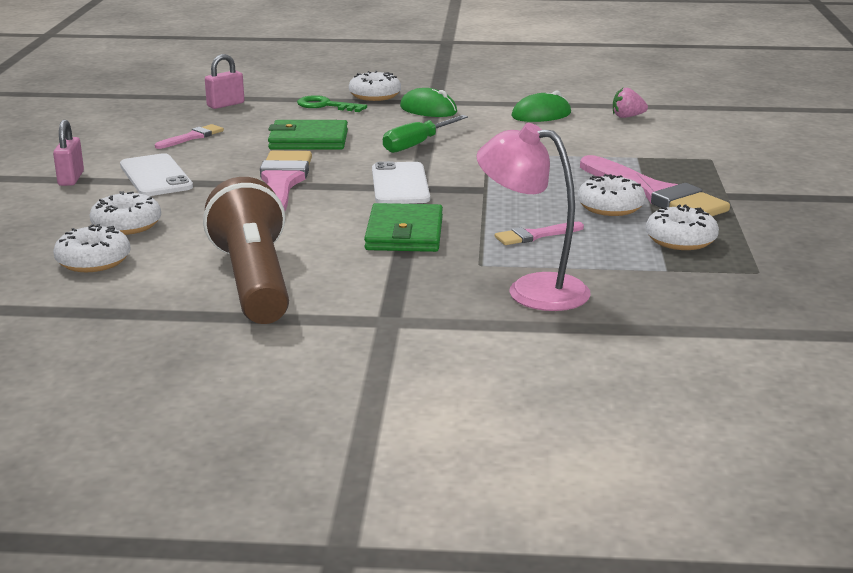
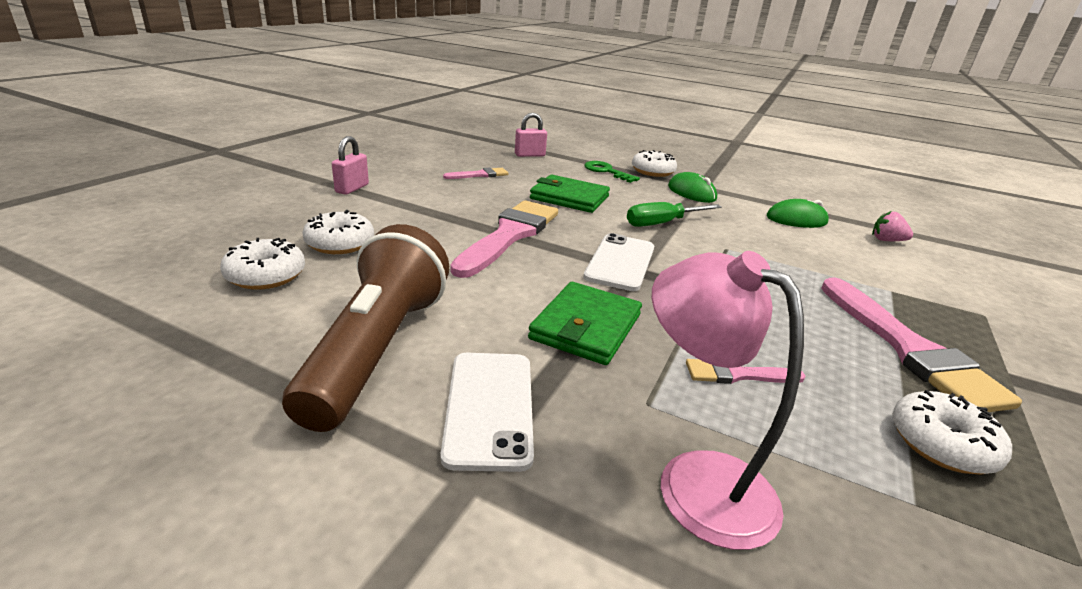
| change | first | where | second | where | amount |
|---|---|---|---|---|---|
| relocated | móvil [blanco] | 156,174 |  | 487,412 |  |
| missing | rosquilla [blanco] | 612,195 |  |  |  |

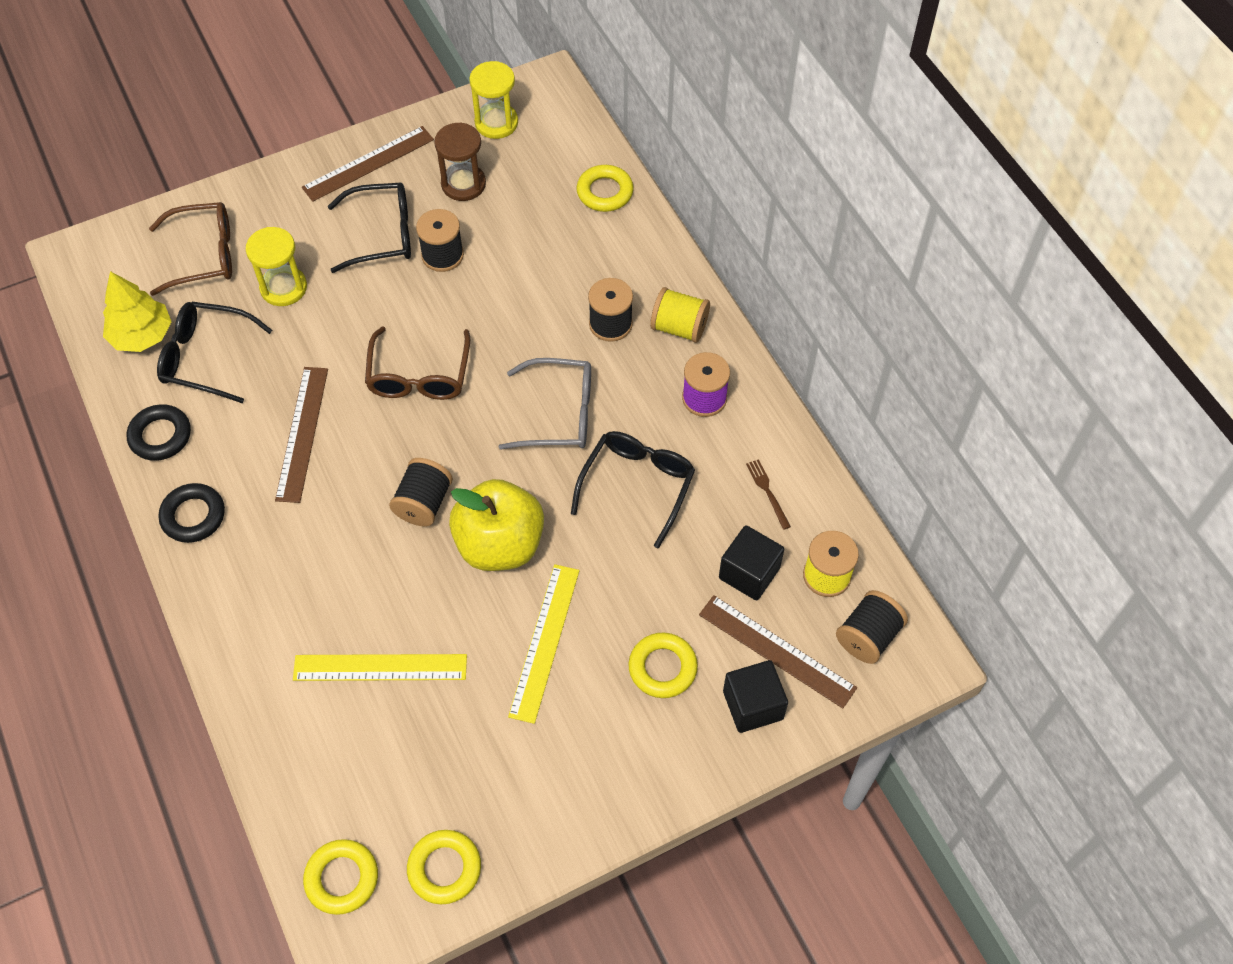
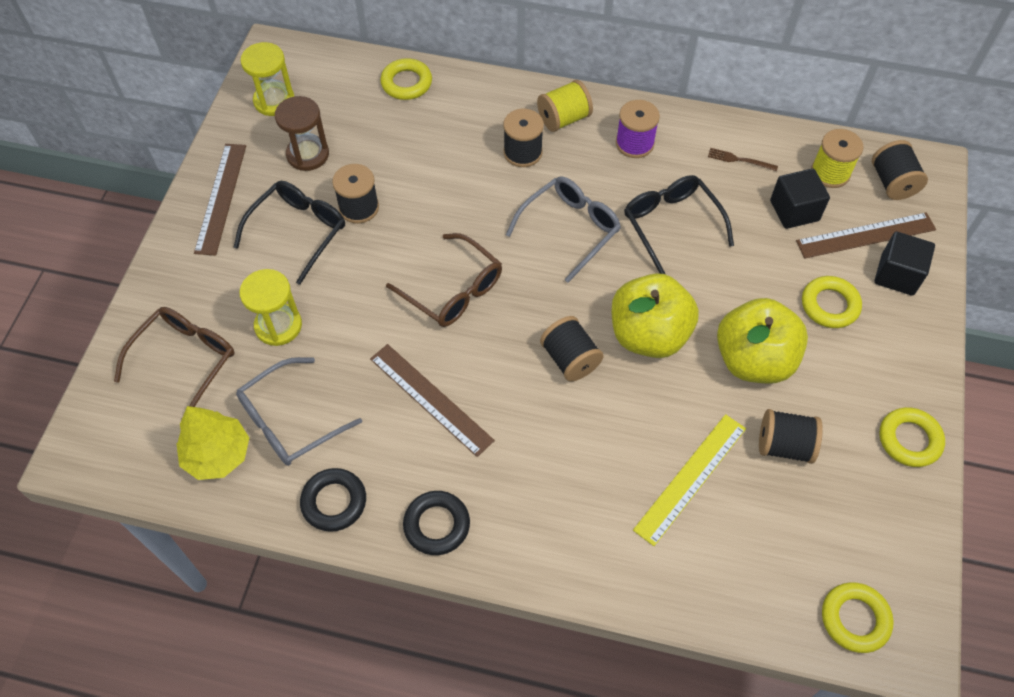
| change | first | where | second | where | amount |
|---|---|---|---|---|---|
| colour | gafas [negro] | 214,352 | gafas [gris] | 299,411 |  |
| exchanged | regla [amarillo] | 543,644 | manzana [amarillo] | 762,341 |  |
| appeared |  |  | carrete [negro] | 791,436 |  |
| relocated | anillo [amarillo] | 444,867 |  | 912,437 |  |

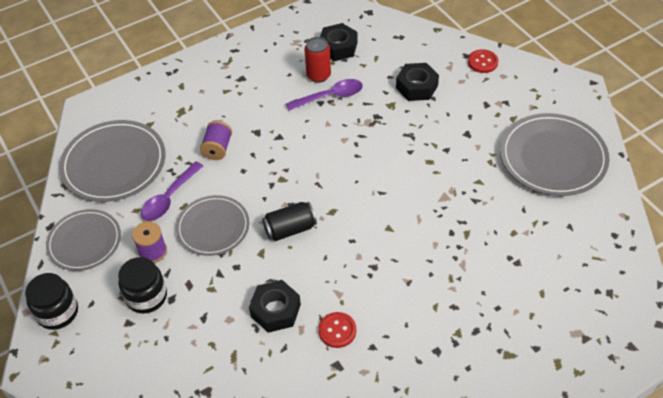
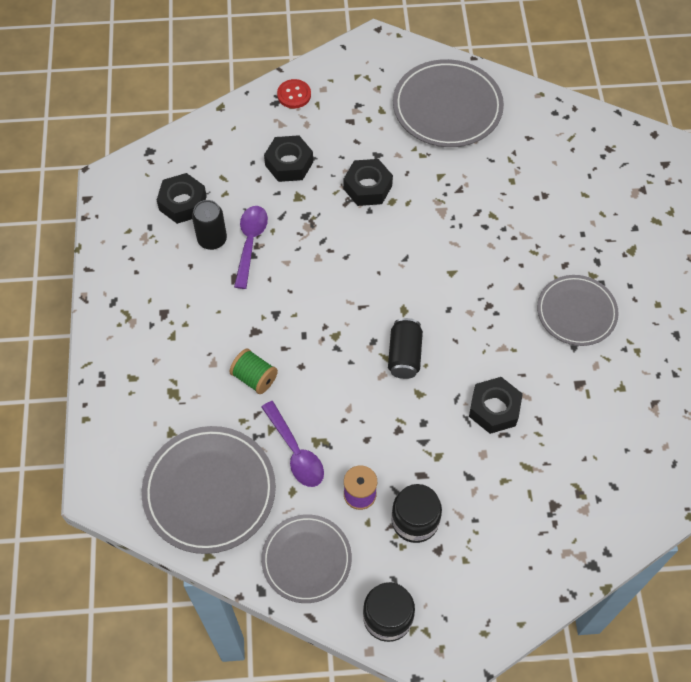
| change | first | where | second | where | amount |
|---|---|---|---|---|---|
| colour | lata [rojo] | 318,60 | lata [negro] | 209,225 |  |
| colour | carrete [morado] | 216,140 | carrete [verde] | 253,371 |  |
| appeared |  |  | tuerca [negro] | 368,182 |  |
| relocated | plato [gris] | 213,225 |  | 578,310 |  |
| missing | botón [rojo] | 337,330 |  |  |  |

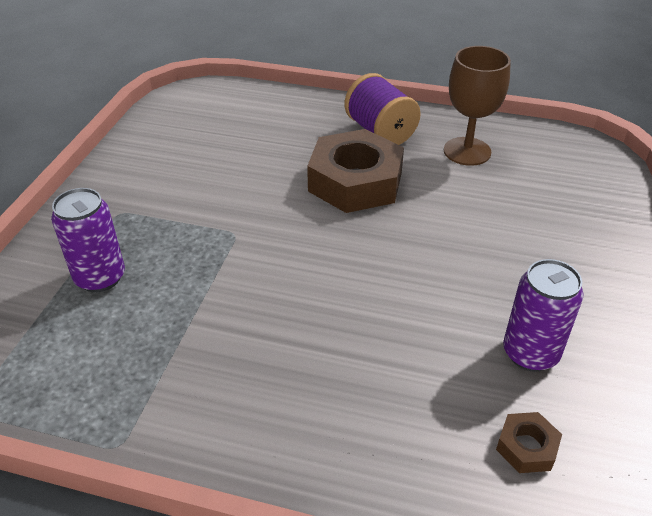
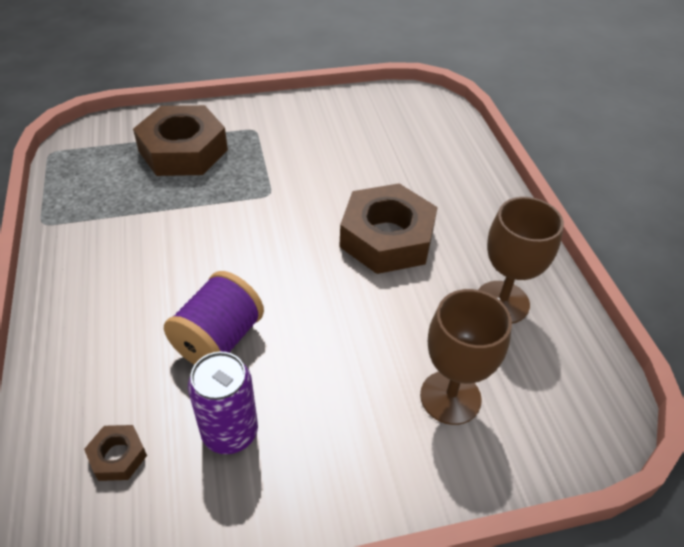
| change | first | where | second | where | amount |
|---|---|---|---|---|---|
| exchanged | lata [morado] | 88,240 | tuerca [marrón] | 180,140 |  |
| relocated | carrete [morado] | 382,109 |  | 214,318 |  |
| appeared |  |  | copa [marrón] | 466,357 |  |

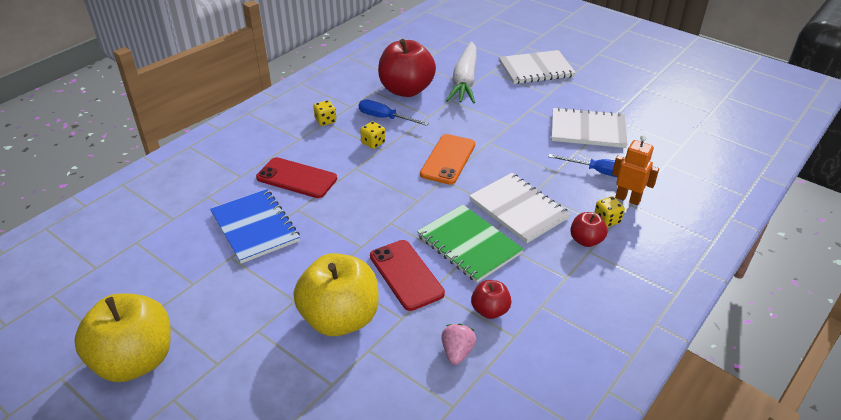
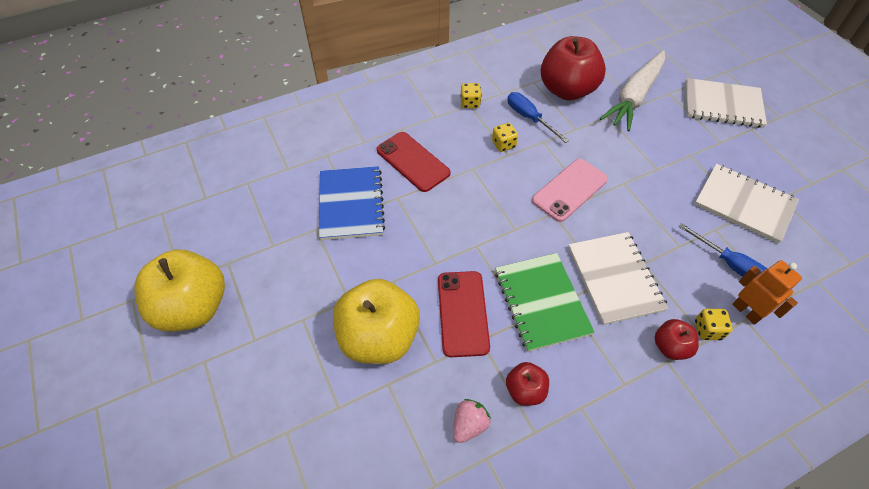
| change | first | where | second | where | amount |
|---|---|---|---|---|---|
| colour | móvil [naranja] | 447,159 | móvil [rosa] | 570,190 |  |

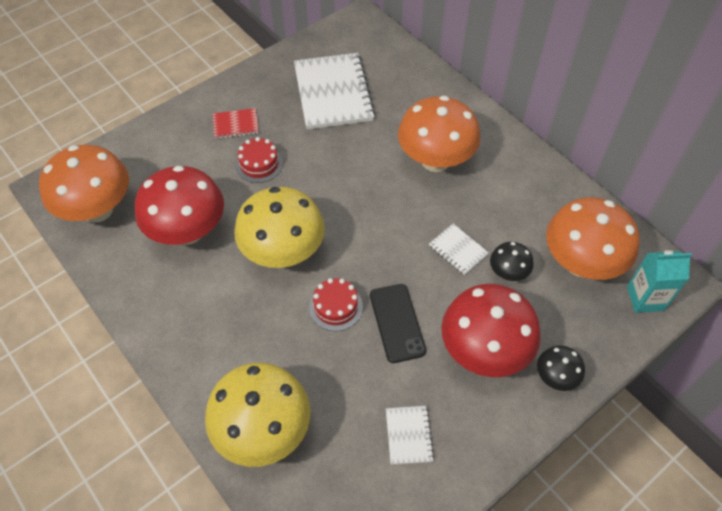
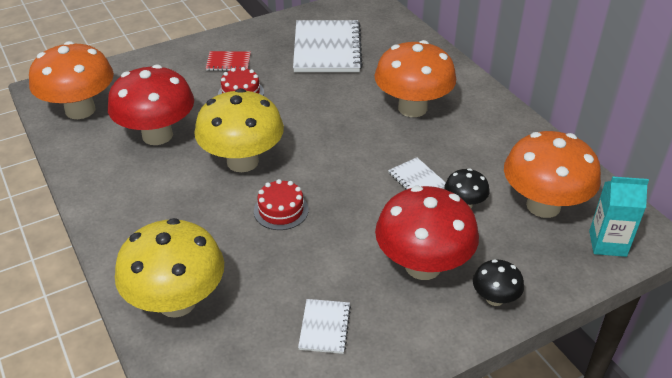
| change | first | where | second | where | amount |
|---|---|---|---|---|---|
| missing | móvil [negro] | 398,323 |  |  |  |

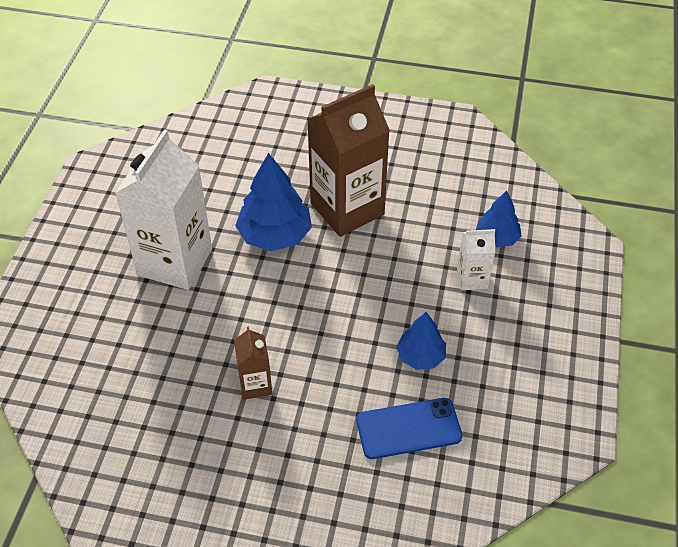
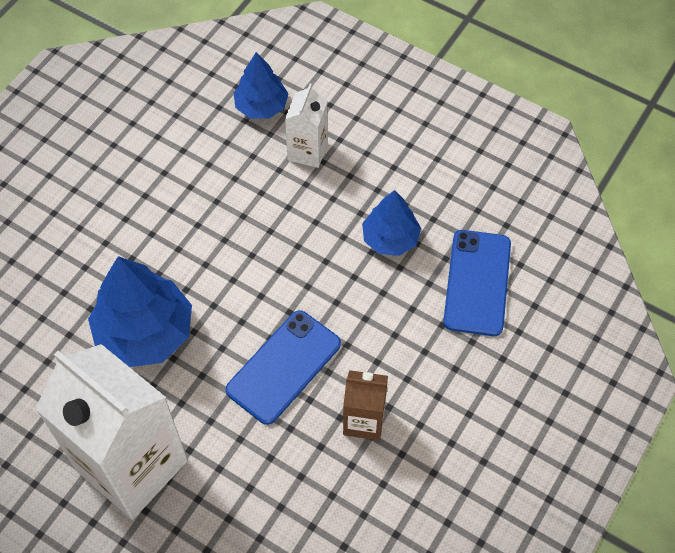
| change | first | where | second | where | amount |
|---|---|---|---|---|---|
| appeared |  |  | móvil [azul] | 283,367 |  |
| missing | cartón de leche [marrón] | 349,160 |  |  |  |

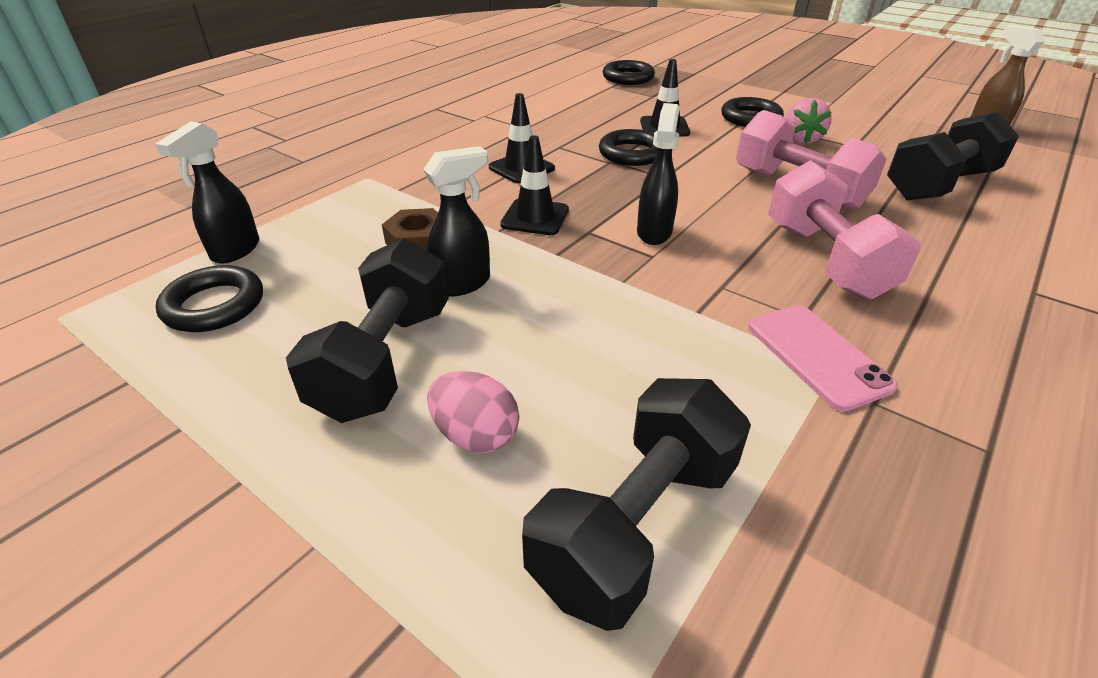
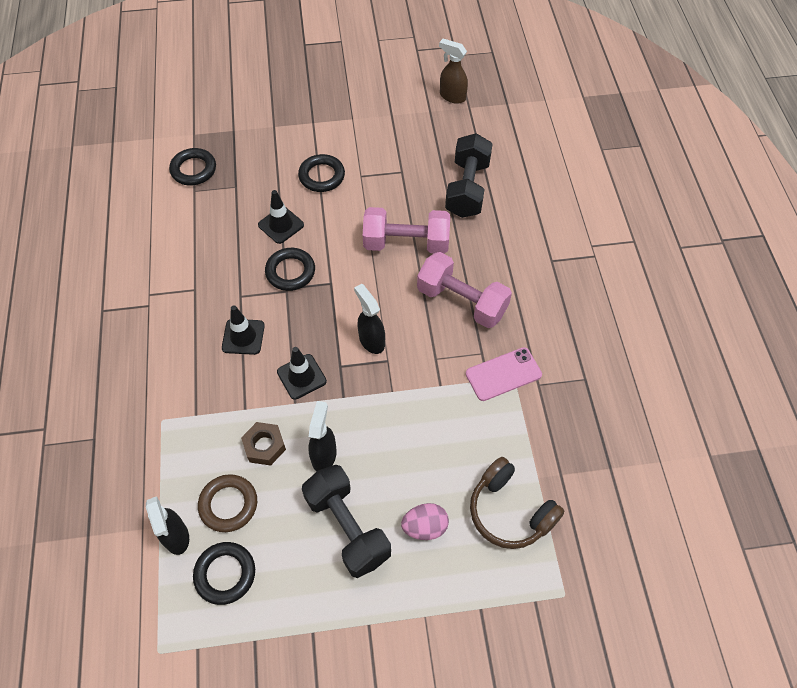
| change | first | where | second | where | amount |
|---|---|---|---|---|---|
| appeared |  |  | anillo [marrón] | 227,503 |  |
| spun | móvil [rosa] | 823,358 |  | 504,374 | 45 degrees counterclockwise |
| exchanged | mancuerna [negro] | 636,504 | auriculares [marrón] | 517,503 |  |
| missing | fresa [rosa] | 808,121 |  |  |  |

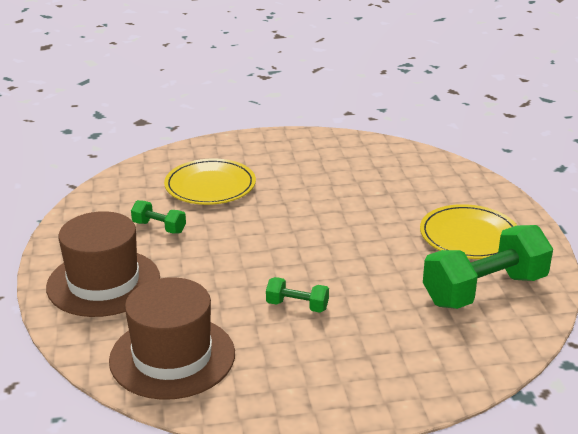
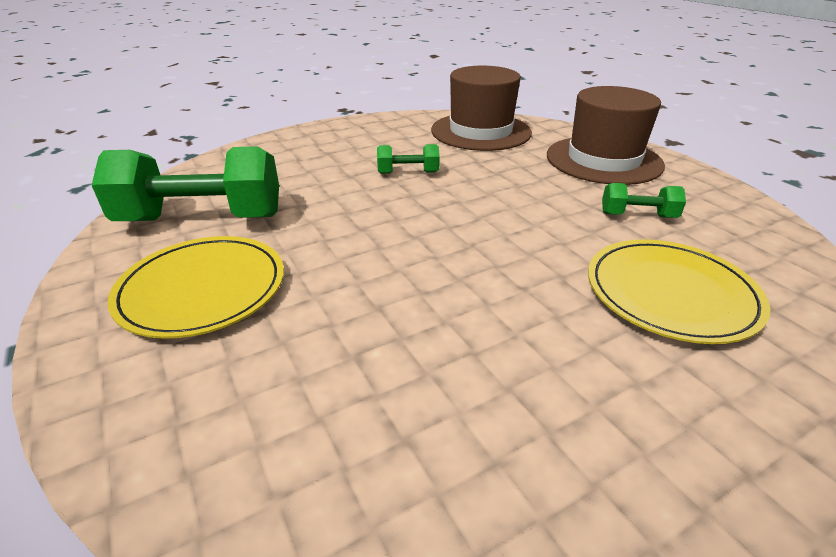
| change | first | where | second | where | amount |
|---|---|---|---|---|---|
| spun | mancuerna [verde] | 488,267 |  | 185,183 | 45 degrees clockwise |

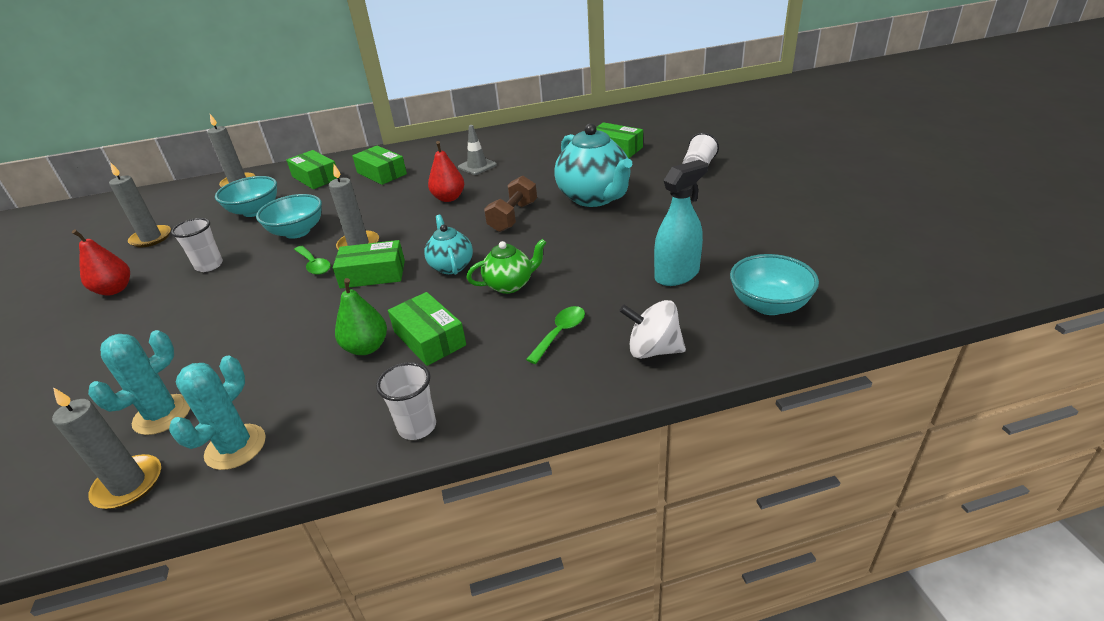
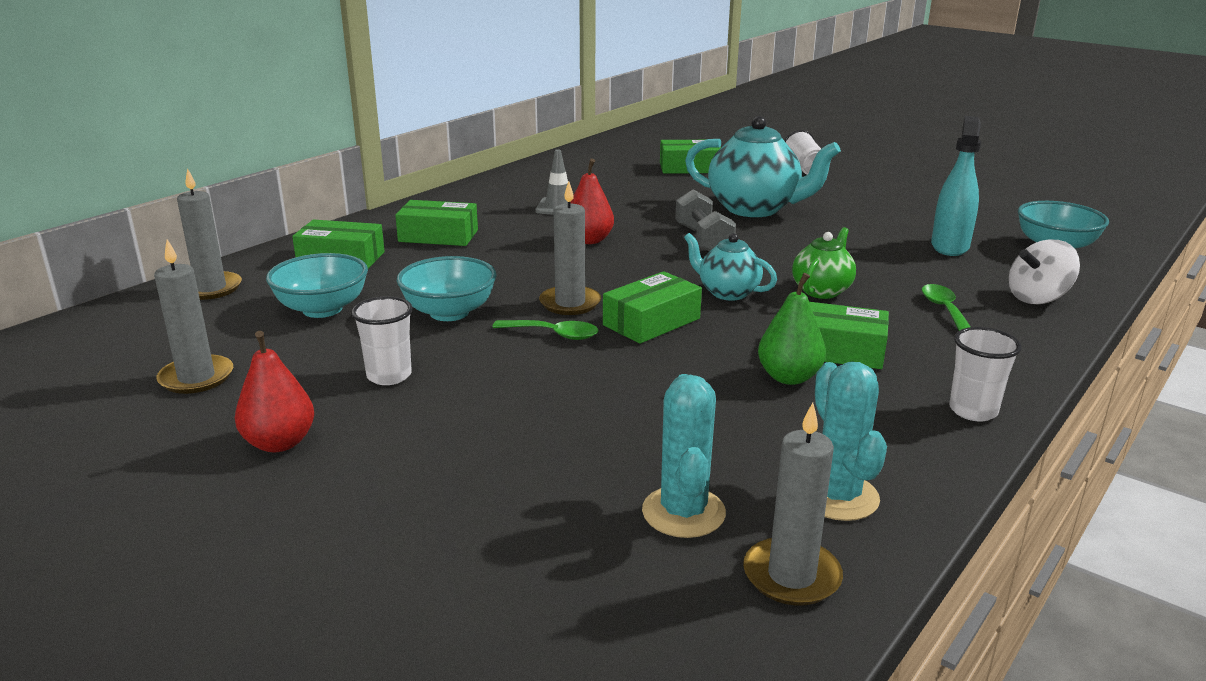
| change | first | where | second | where | amount |
|---|---|---|---|---|---|
| colour | mancuerna [marrón] | 510,204 | mancuerna [gris] | 705,220 |  |

